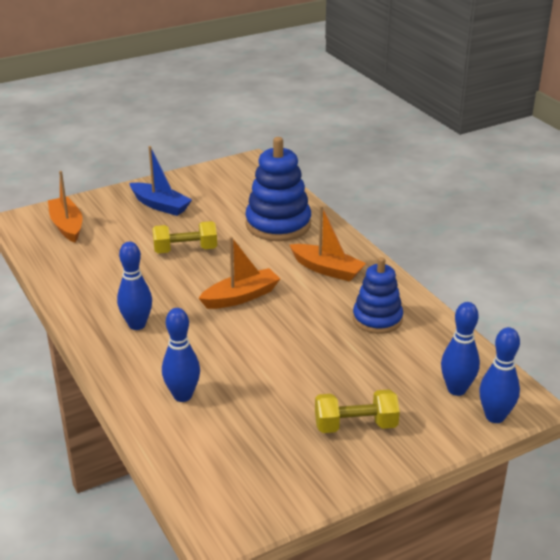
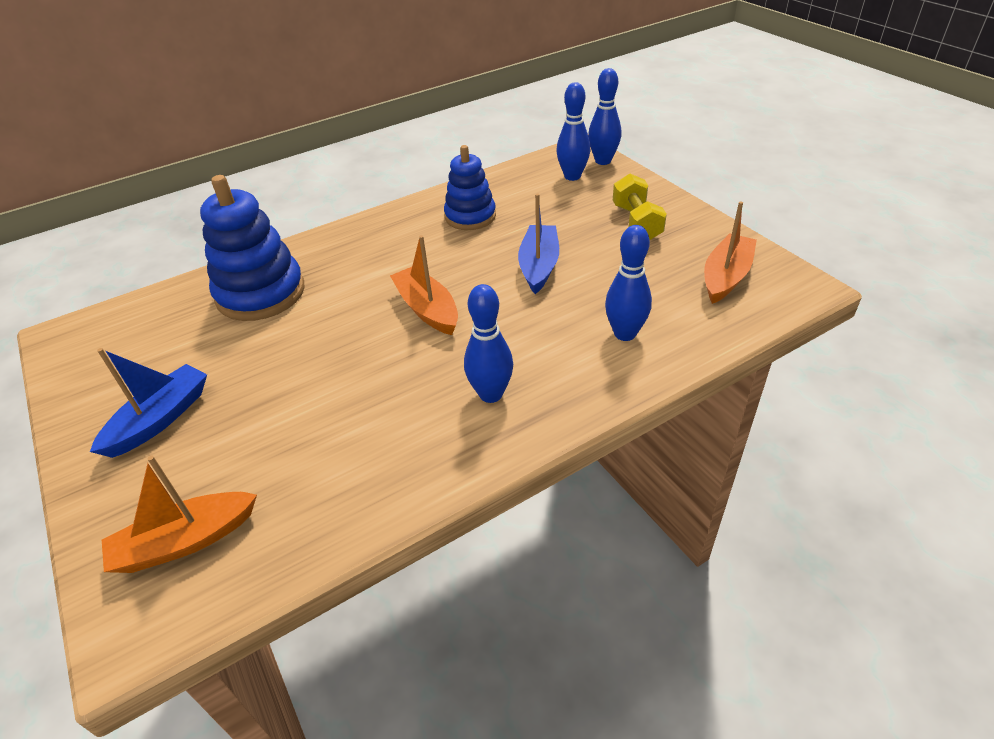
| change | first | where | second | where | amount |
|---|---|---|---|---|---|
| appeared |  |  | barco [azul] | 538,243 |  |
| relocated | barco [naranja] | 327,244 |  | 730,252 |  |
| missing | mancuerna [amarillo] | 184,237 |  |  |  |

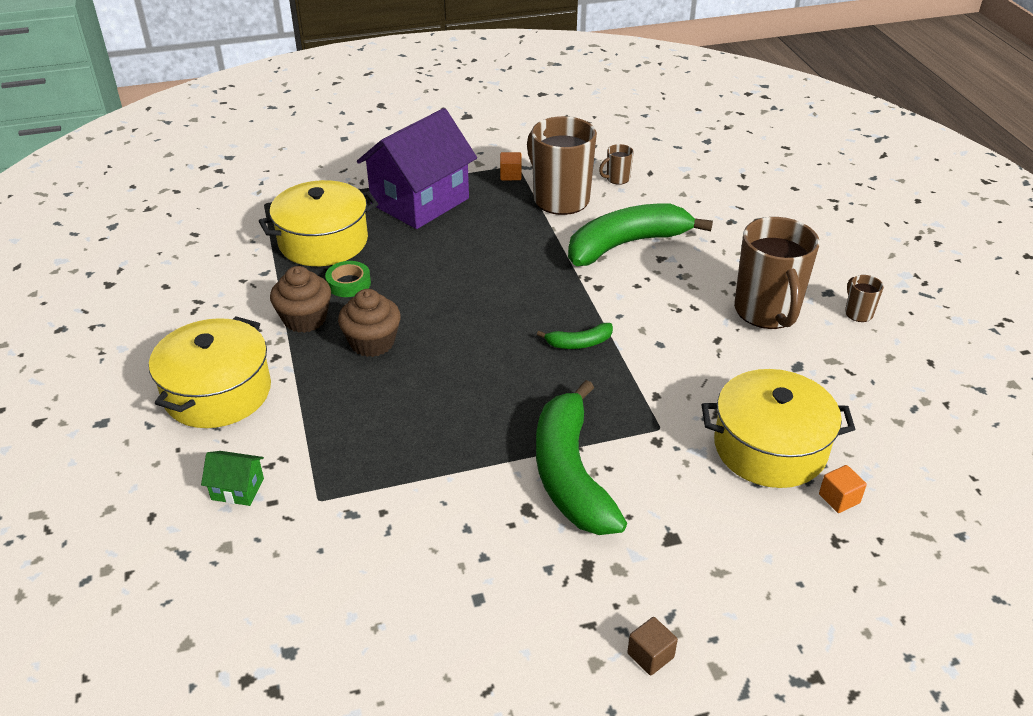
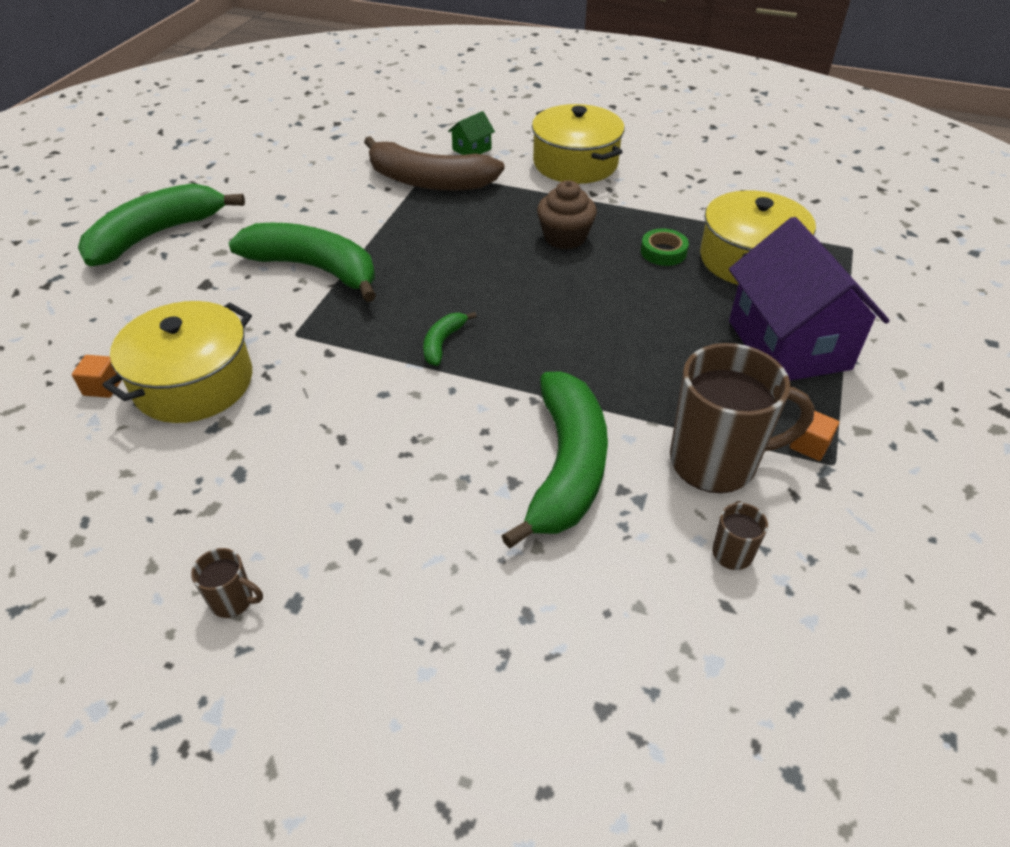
| change | first | where | second | where | amount |
|---|---|---|---|---|---|
| exchanged | cubo [marrón] | 652,646 | plátano [verde] | 161,224 |  |
| appeared |  |  | plátano [marrón] | 434,163 |  |
| missing | magdalena [marrón] | 300,299 |  |  |  |
| missing | taza [marrón] | 777,273 |  |  |  |

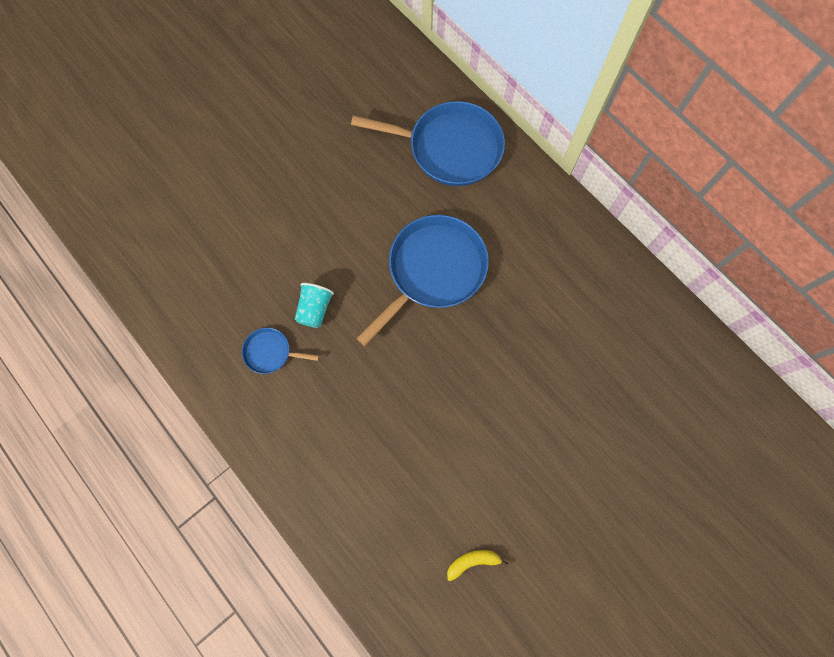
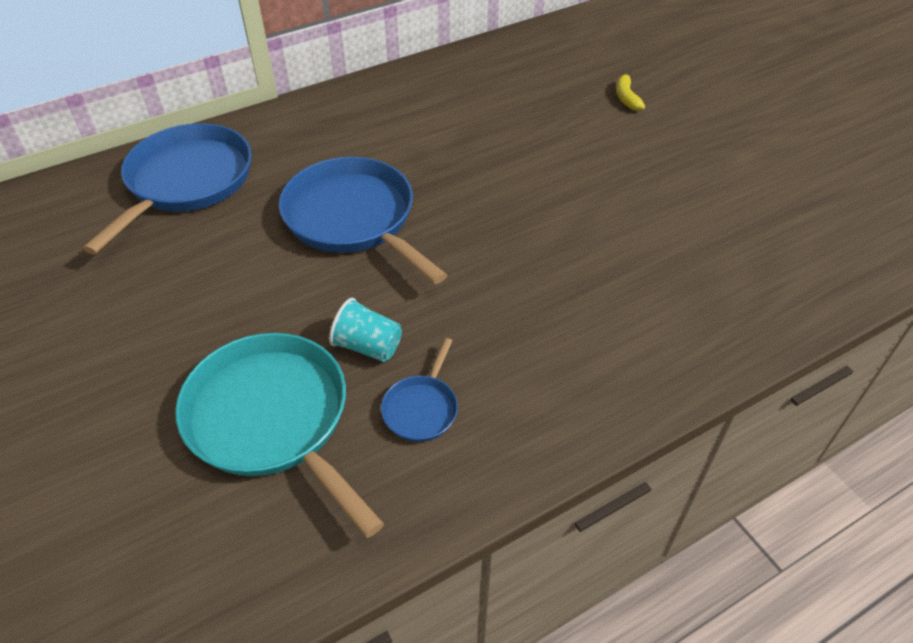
| change | first | where | second | where | amount |
|---|---|---|---|---|---|
| appeared |  |  | sartén [turquesa] | 279,435 |  |
| relocated | plátano [amarillo] | 477,565 |  | 630,91 |  |

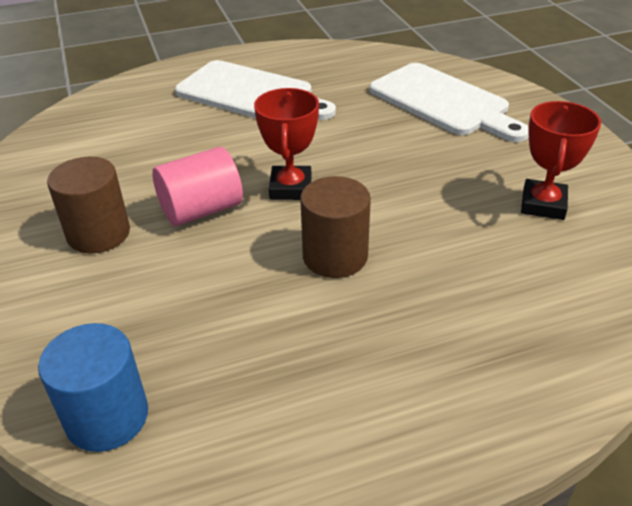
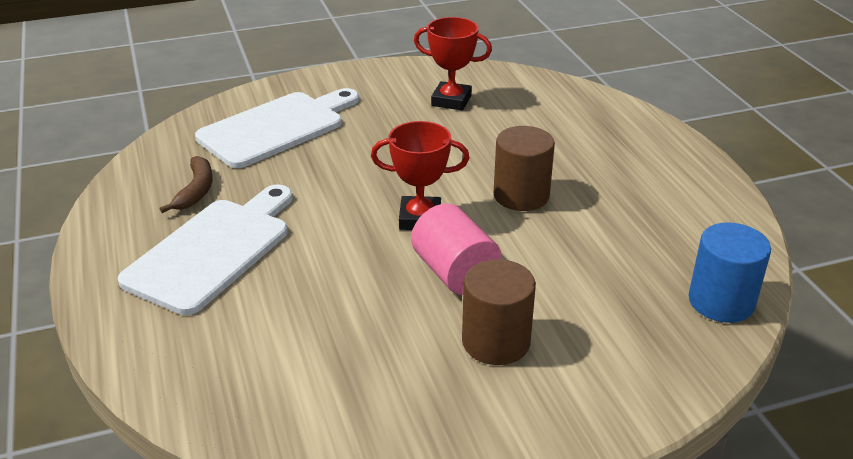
| change | first | where | second | where | amount |
|---|---|---|---|---|---|
| appeared |  |  | plátano [marrón] | 186,184 |  |

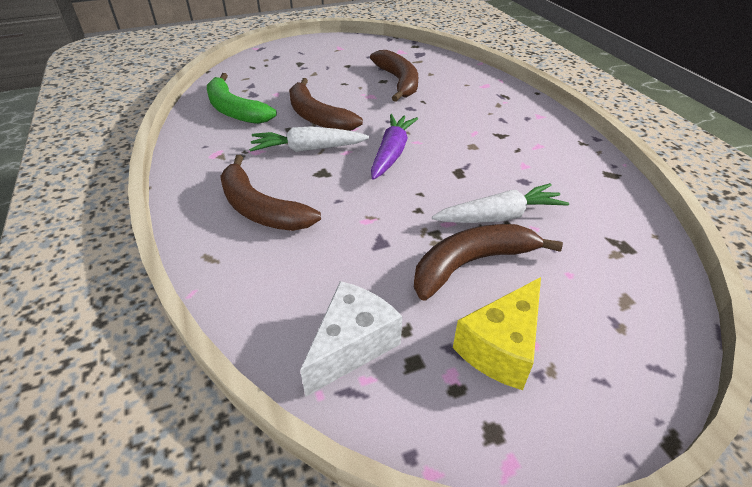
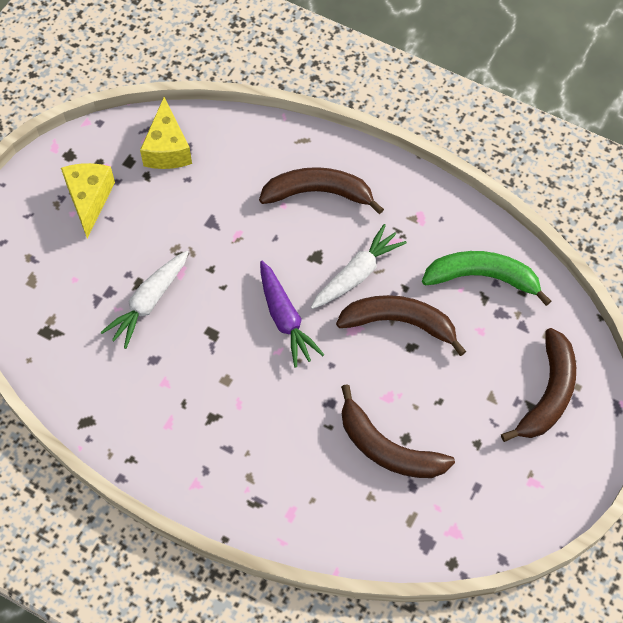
| change | first | where | second | where | amount |
|---|---|---|---|---|---|
| colour | queso [blanco] | 351,339 | queso [amarillo] | 166,133 |  |
| relocated | plátano [marrón] | 488,262 |  | 538,385 |  |

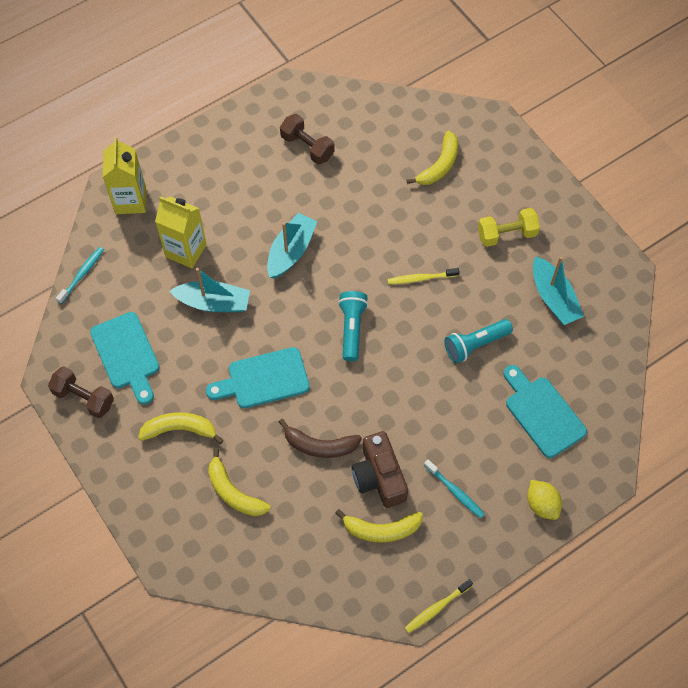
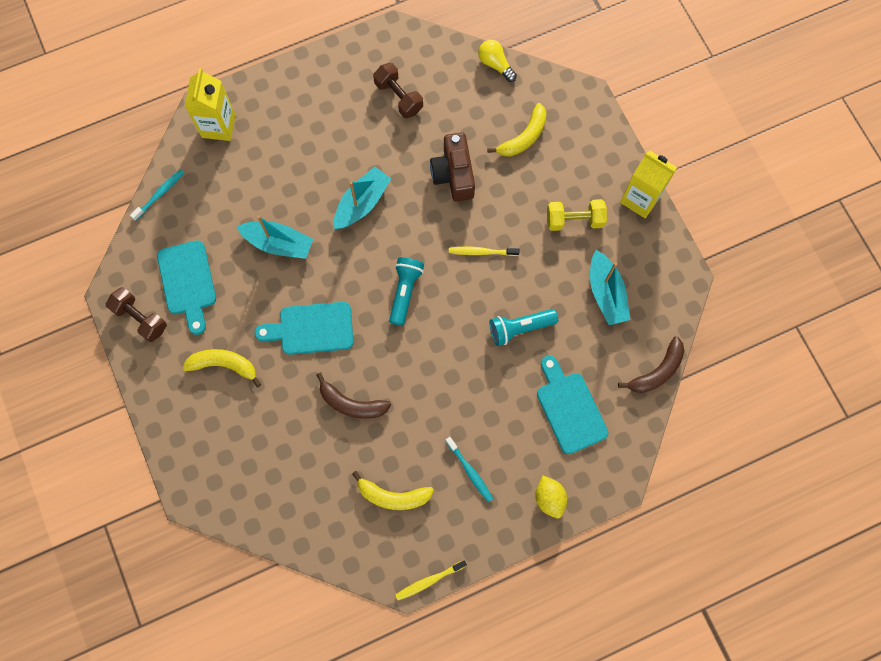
| change | first | where | second | where | amount |
|---|---|---|---|---|---|
| relocated | cámara [marrón] | 379,469 |  | 452,167 |  |
| appeared |  |  | bombilla [amarillo] | 497,61 |  |
| appeared |  |  | plátano [marrón] | 651,365 |  |
| relocated | cartón de leche [amarillo] | 181,232 |  | 648,184 |  |
| missing | plátano [amarillo] | 239,482 |  |  |  |

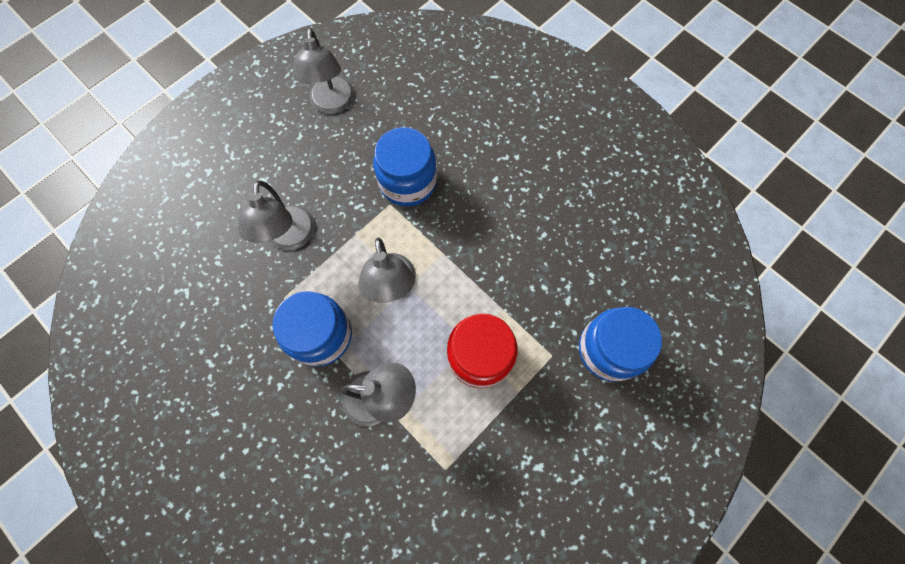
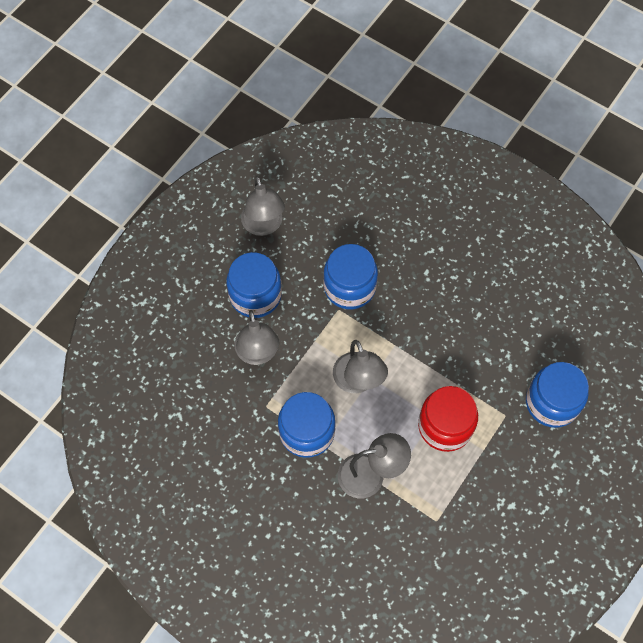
| change | first | where | second | where | amount |
|---|---|---|---|---|---|
| appeared |  |  | tarro [azul] | 254,285 |  |

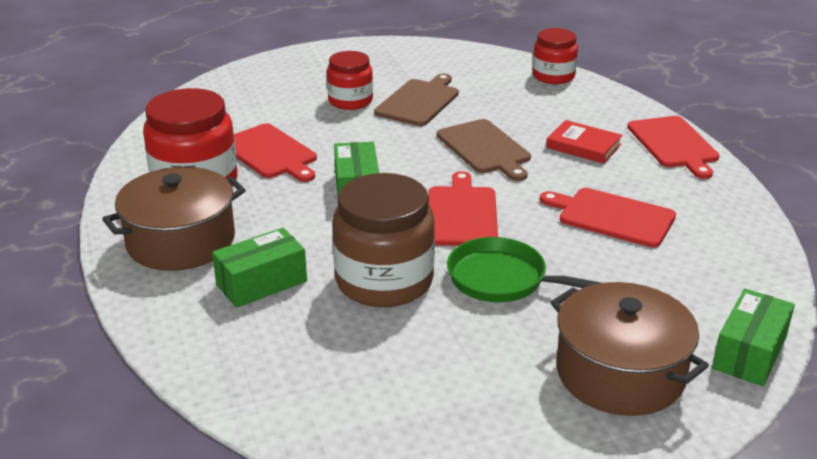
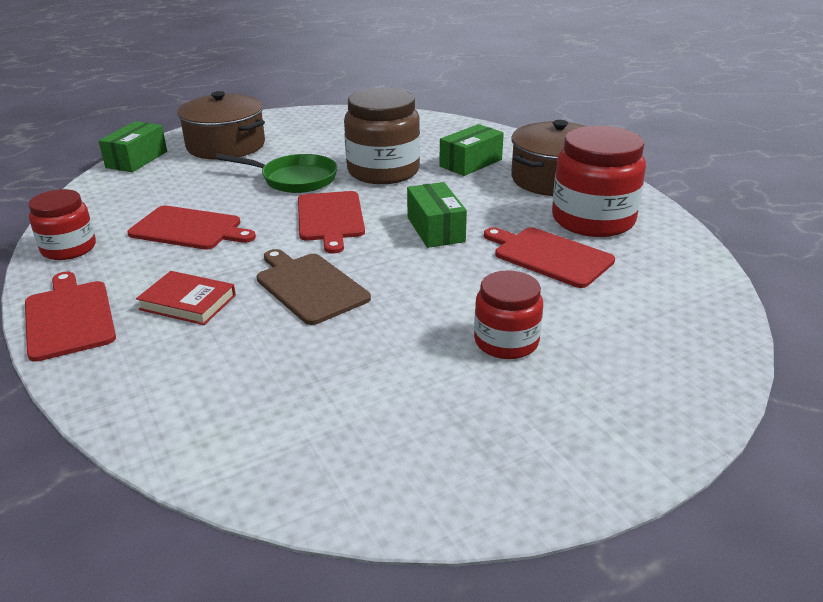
| change | first | where | second | where | amount |
|---|---|---|---|---|---|
| relocated | tarro [rojo] | 555,56 |  | 62,224 |  |
| missing | tabla de cortar [marrón] | 416,100 |  |  |  |

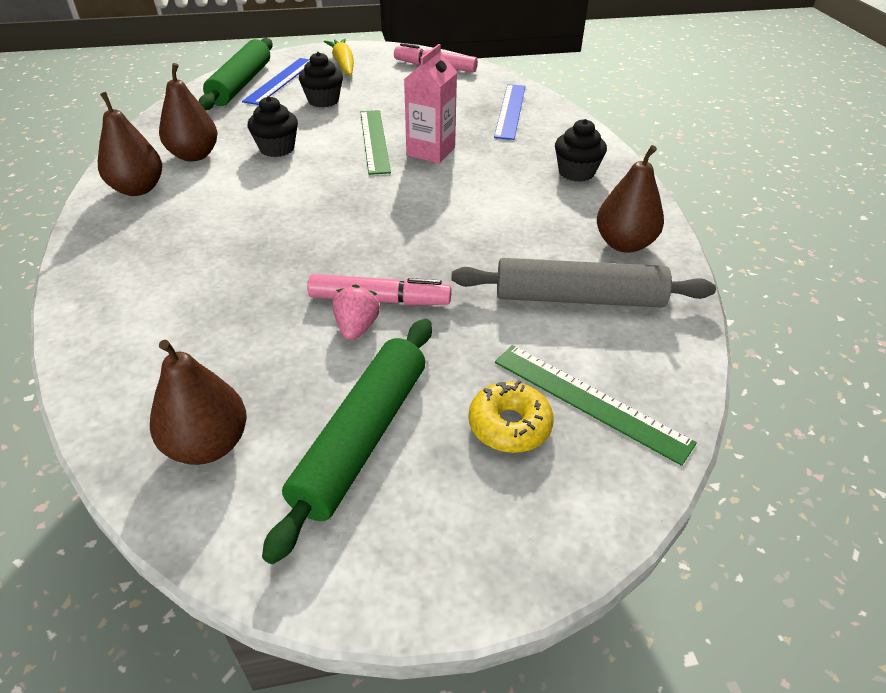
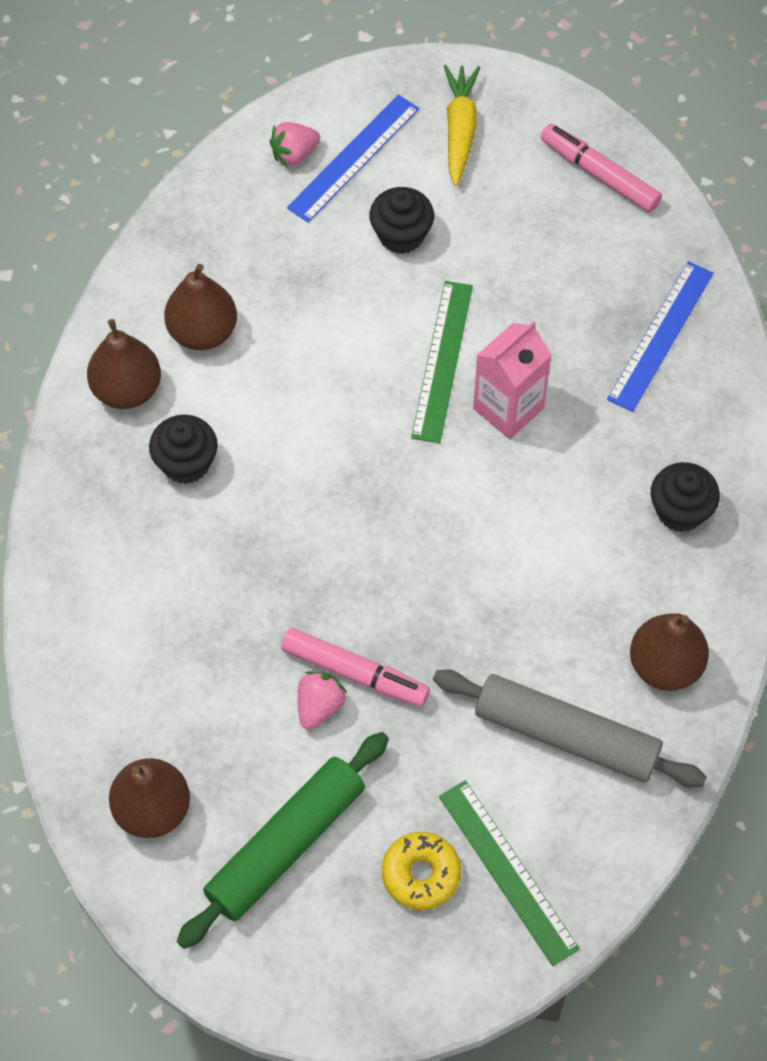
| change | first | where | second | where | amount |
|---|---|---|---|---|---|
| relocated | magdalena [negro] | 273,126 |  | 183,449 |  |
| exchanged | rodillo [verde] | 236,74 | fresa [rosa] | 295,144 |  |

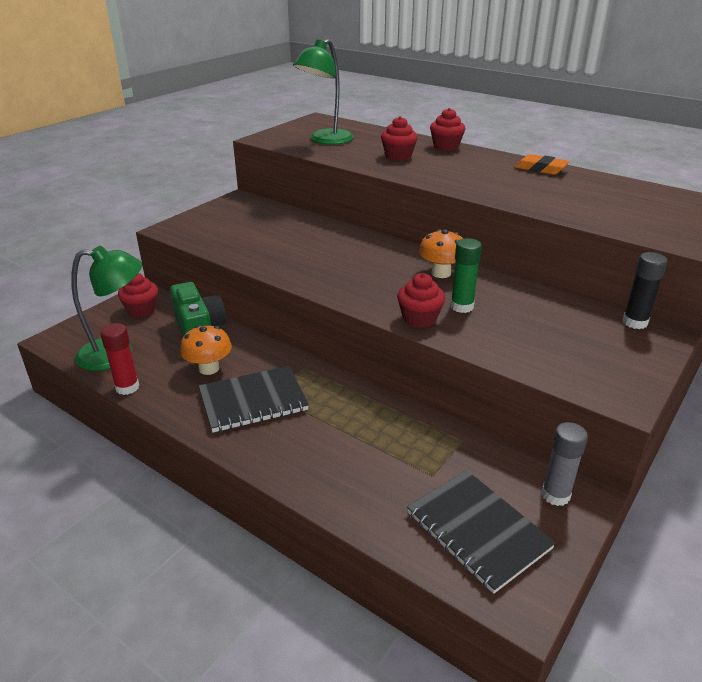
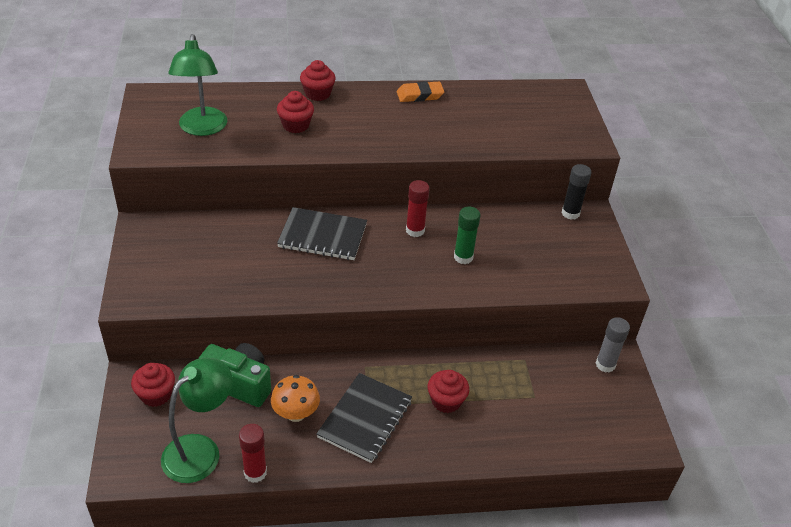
| change | first | where | second | where | amount |
|---|---|---|---|---|---|
| relocated | cuaderno [negro] | 481,532 |  | 322,233 |  |
| exchanged | seta [naranja] | 441,253 | barra de pegamento [rojo] | 418,208 |  |
| relocated | magdalena [rojo] | 421,300 |  | 448,391 |  |

